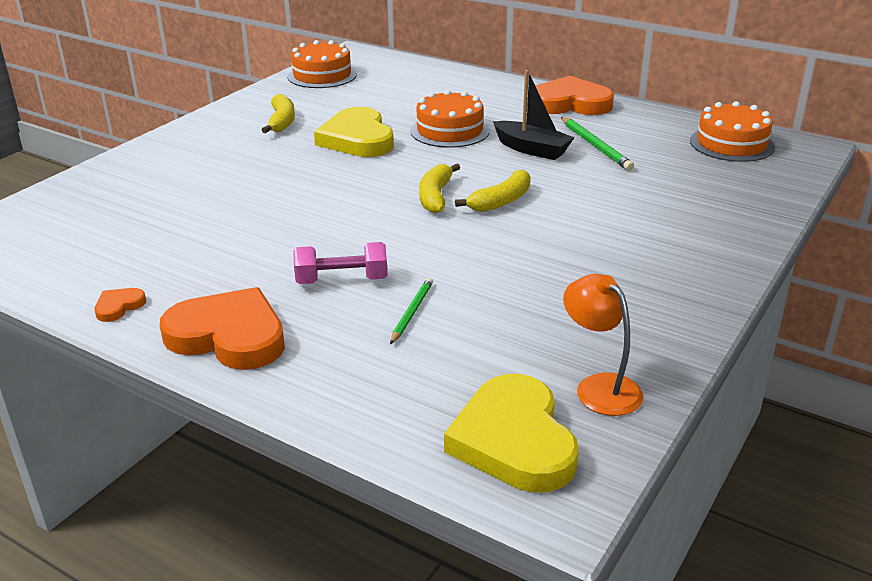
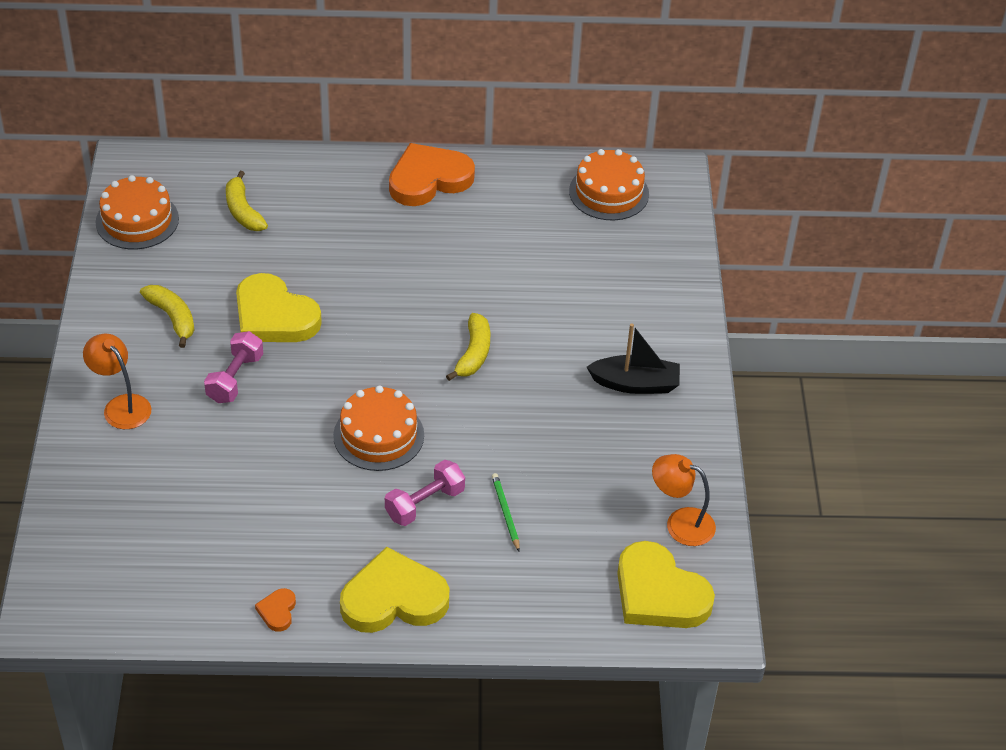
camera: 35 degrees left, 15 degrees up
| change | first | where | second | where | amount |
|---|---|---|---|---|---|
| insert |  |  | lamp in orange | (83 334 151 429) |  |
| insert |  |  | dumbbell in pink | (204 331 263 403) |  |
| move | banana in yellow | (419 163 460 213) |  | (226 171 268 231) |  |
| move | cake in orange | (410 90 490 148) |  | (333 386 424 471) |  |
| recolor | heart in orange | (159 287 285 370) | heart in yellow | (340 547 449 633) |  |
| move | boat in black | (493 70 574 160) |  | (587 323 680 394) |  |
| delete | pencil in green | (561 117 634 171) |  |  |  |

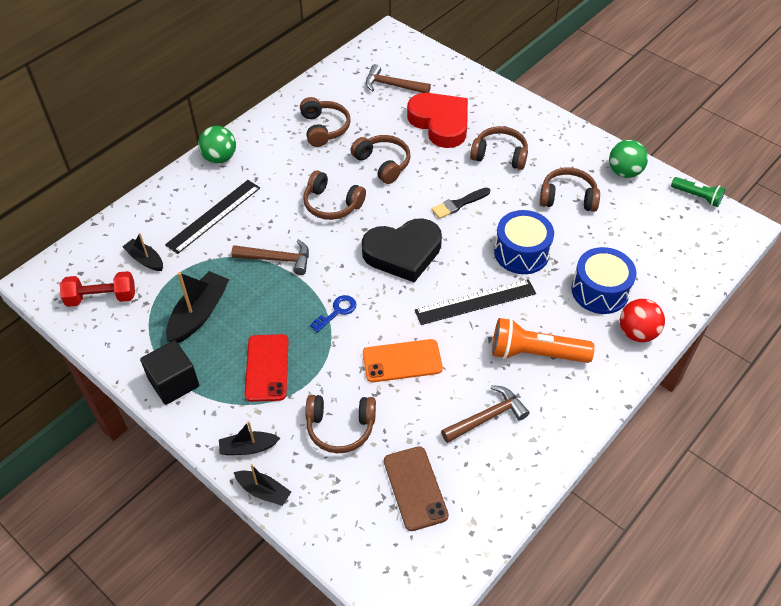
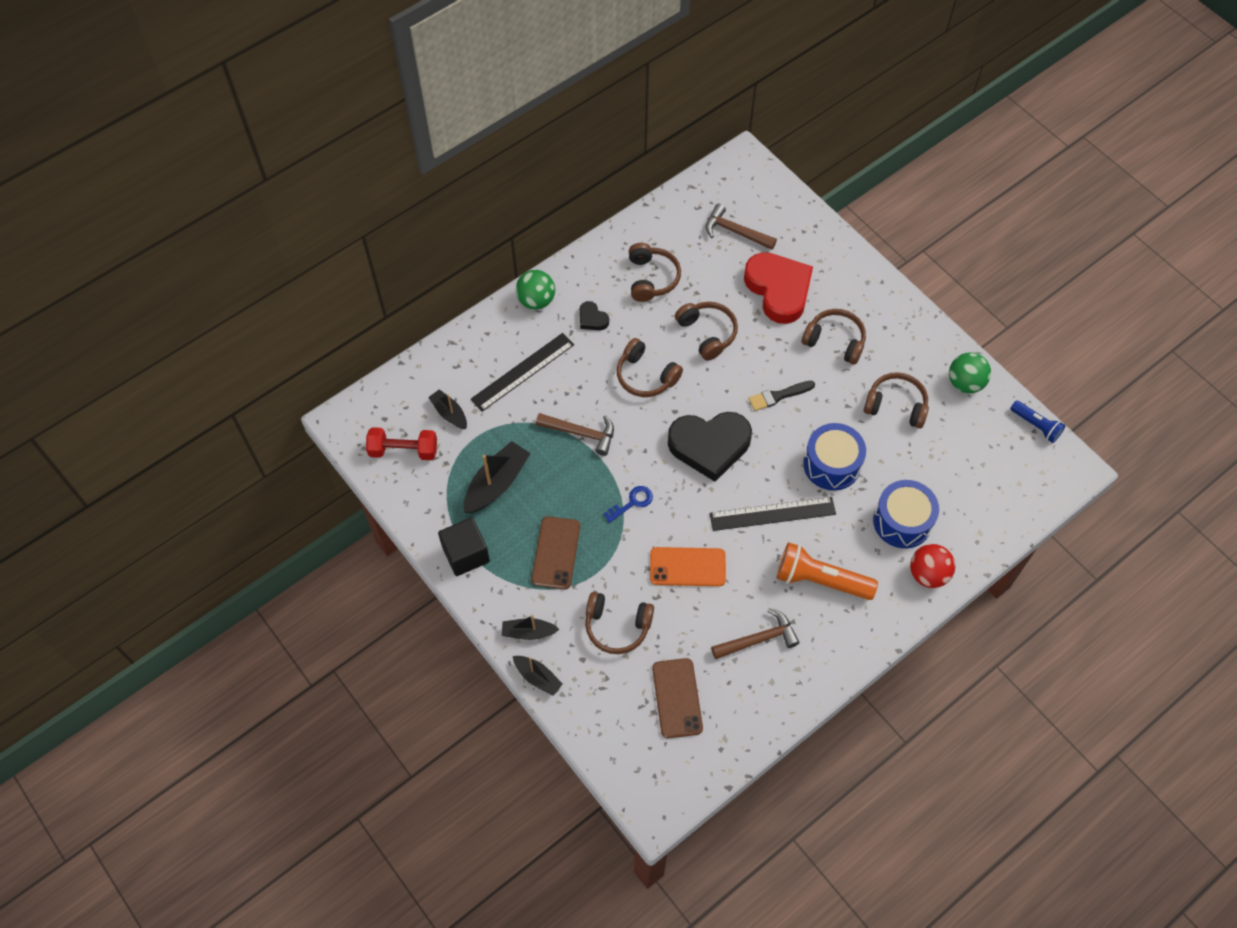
camera: 10 degrees right, 10 degrees up
| change | first | where | second | where | amount |
|---|---|---|---|---|---|
| recolor | phone in red | (245 334 289 402) | phone in brown | (531 516 580 589) |  |
| insert |  |  | heart in black | (580 301 609 330) |  |
| recolor | flashlight in green | (671 177 725 207) | flashlight in blue | (1010 400 1065 443) |  |

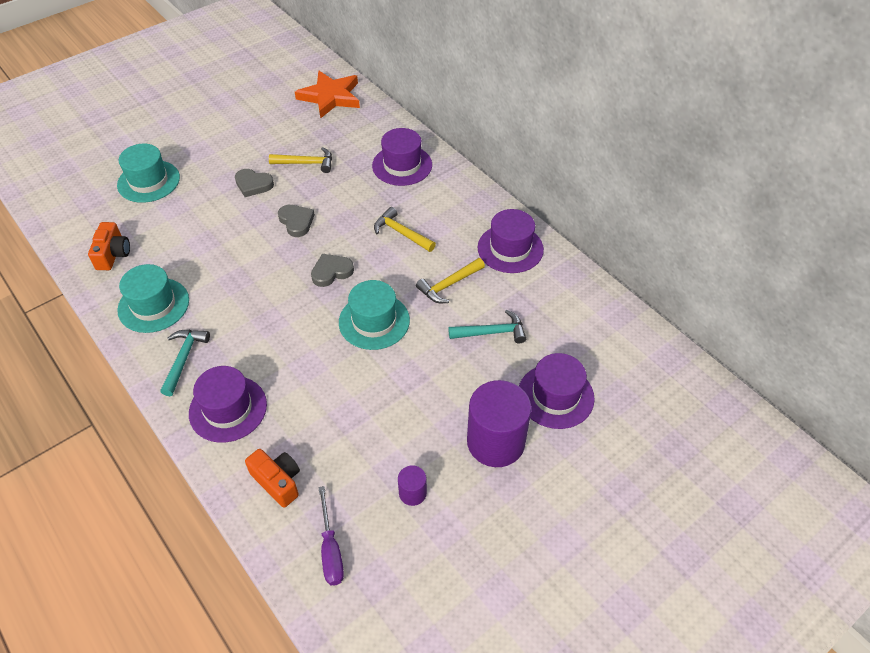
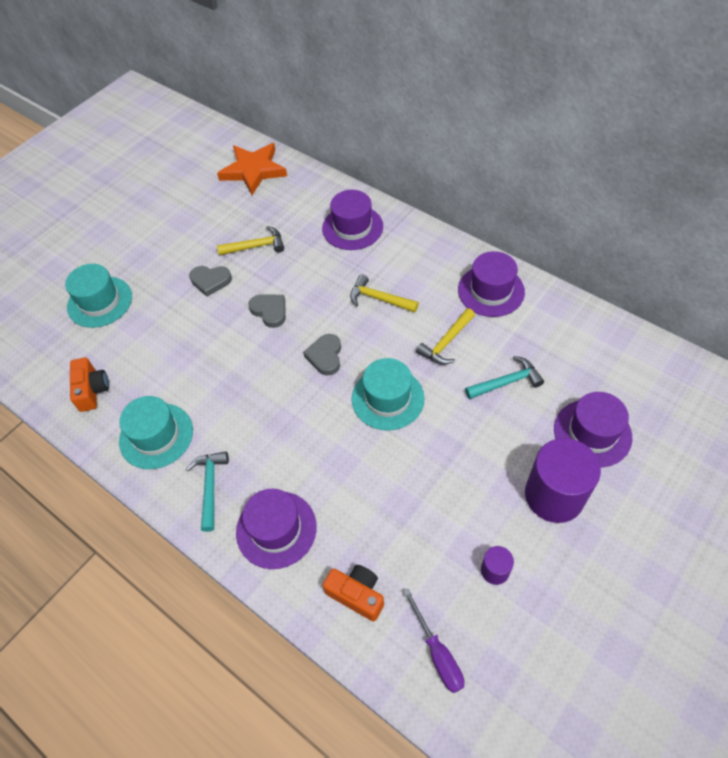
camera: 10 degrees left, 5 degrees up
| change | first | where | second | where | amount |
|---|---|---|---|---|---|
| rotate | heart in grey | (311 254 354 287) |  | (303 334 341 376) | 45 degrees counterclockwise |

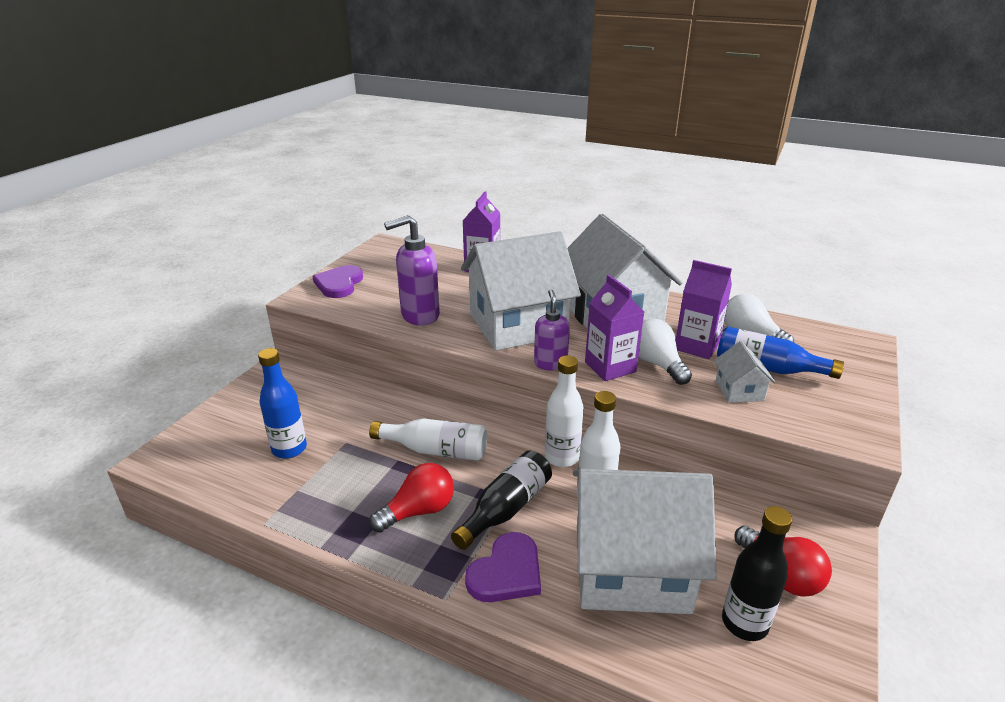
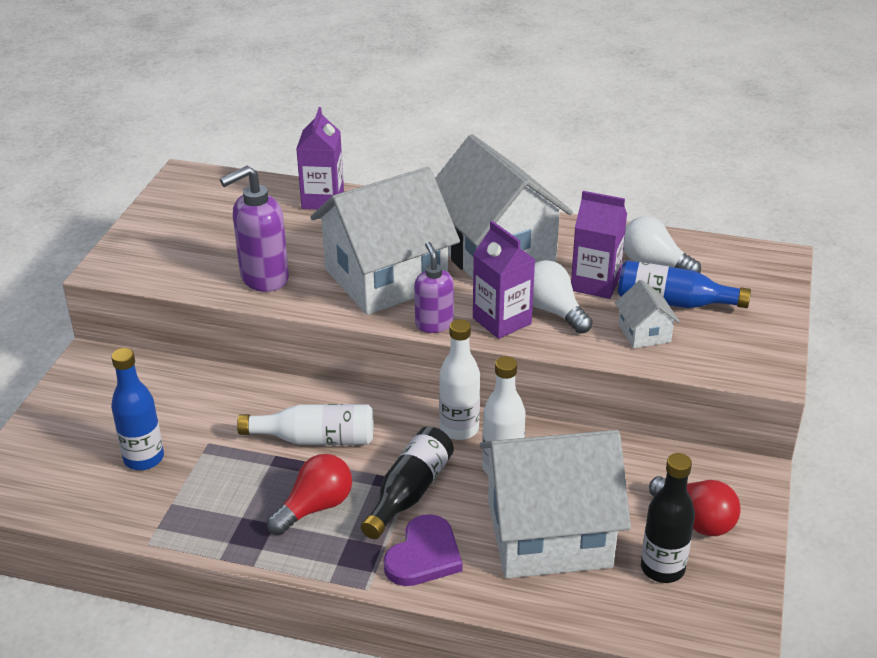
camera: 10 degrees left, 5 degrees up
| change | first | where | second | where | amount |
|---|---|---|---|---|---|
| delete | heart in purple | (313 265 363 298) |  |  |  |

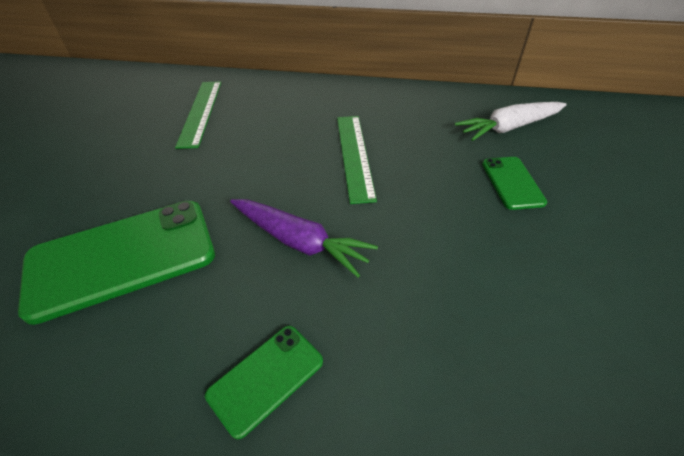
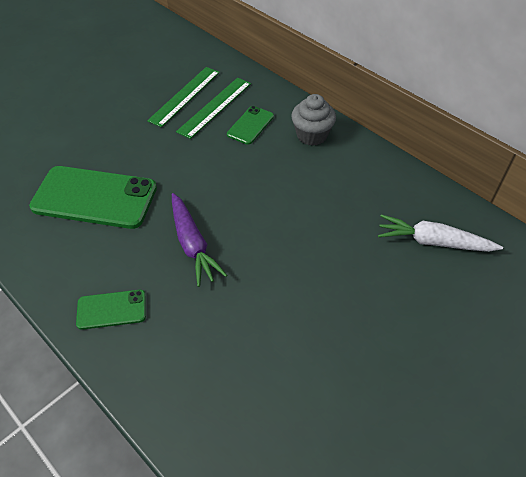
camera: 35 degrees right, 5 degrees up
| change | first | where | second | where | amount |
|---|---|---|---|---|---|
| move | ruler in green | (337 116 377 204) |  | (147 67 220 127) |  |
| move | phone in green | (482 157 547 210) |  | (227 106 274 145) |  |
| insert |  |  | cupcake in grey | (291 94 336 146) |  |

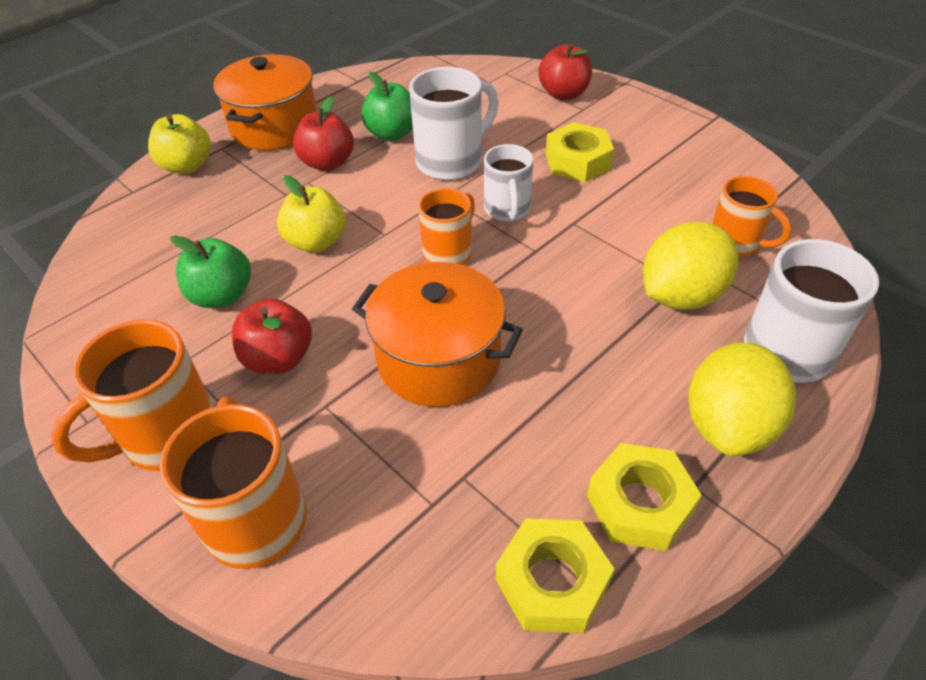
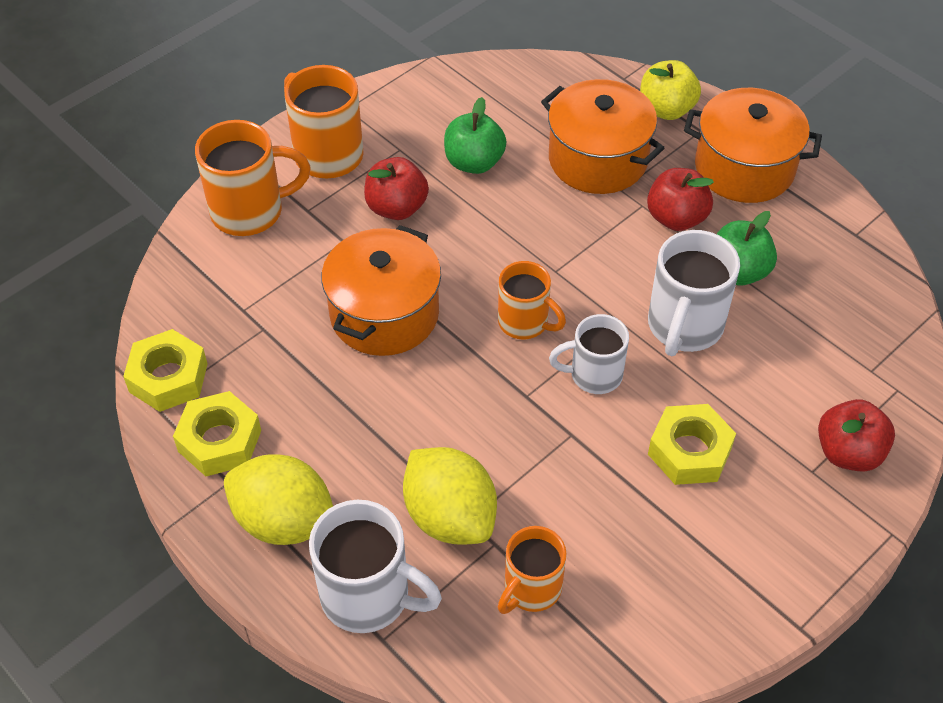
camera: 90 degrees right, 5 degrees up
| change | first | where | second | where | amount |
|---|---|---|---|---|---|
| insert |  |  | pot in orange | (541 79 664 194) |  |
| rotate | mug in white | (409 67 499 180) |  | (648 230 740 356) | 60 degrees clockwise |
| delete | apple in yellow | (277 175 346 253) |  |  |  |

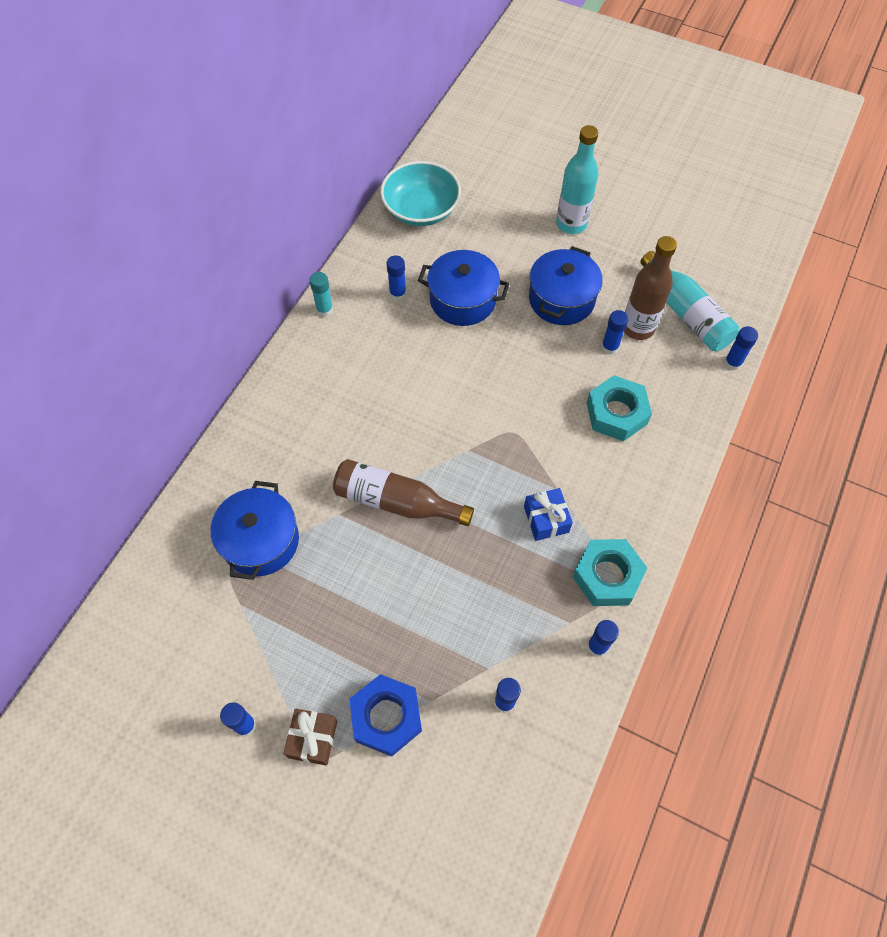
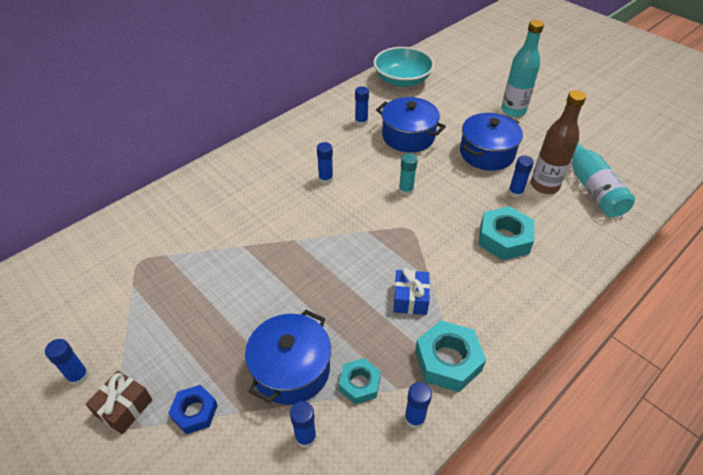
camera: 20 degrees right, 15 degrees down
| change | first | where | second | where | amount |
|---|---|---|---|---|---|
| resize | nut in blue | (349 674 422 757) |  | (168 385 218 434) | x0.62 |
| move | pot in blue | (211 481 299 580) |  | (245 310 331 405) |  |
| move | glue stick in blue | (724 326 758 370) |  | (317 142 333 184) |  |
| insert |  |  | nut in turquoise | (339 358 381 405) |  |
| move | glue stick in turquoise | (309 272 333 317) |  | (399 153 418 196) |  |
| delete | bottle in brown | (333 459 474 526) |  |  |  |

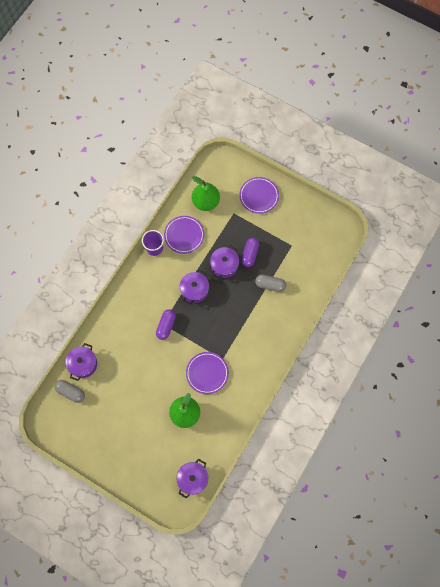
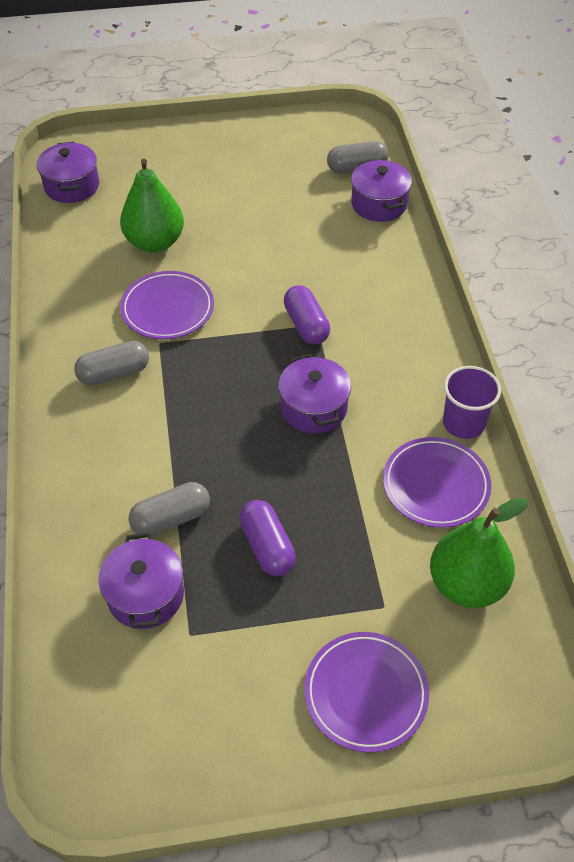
camera: 140 degrees right, 20 degrees down
| change | first | where | second | where | amount |
|---|---|---|---|---|---|
| insert |  |  | capsule in grey | (74 341 149 385) |  |
| move | pot in purple | (210 245 239 278) |  | (99 532 184 629) |  |

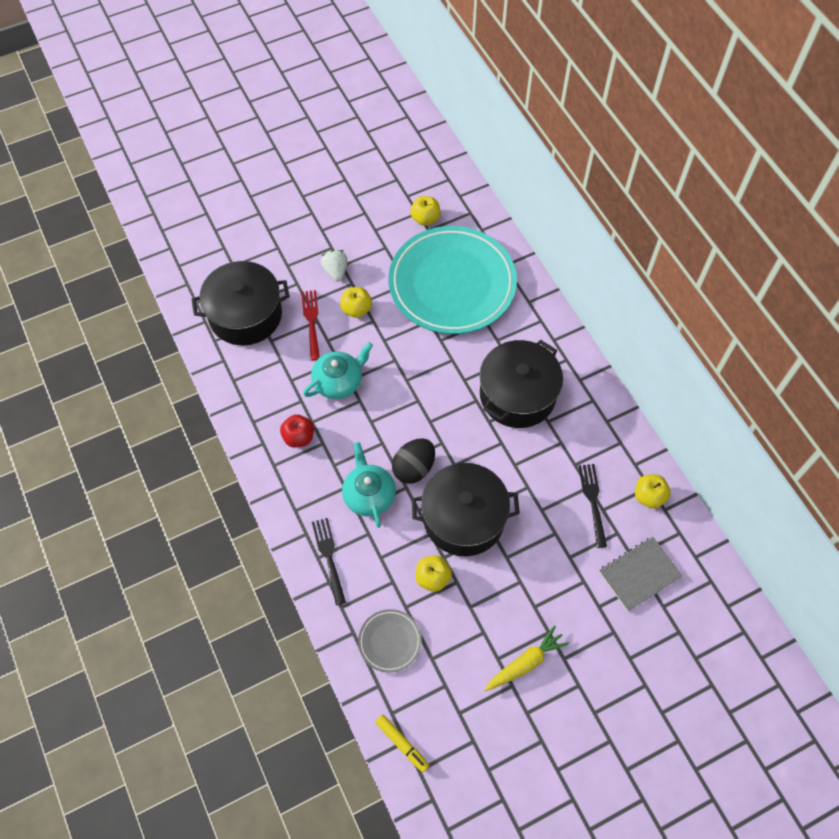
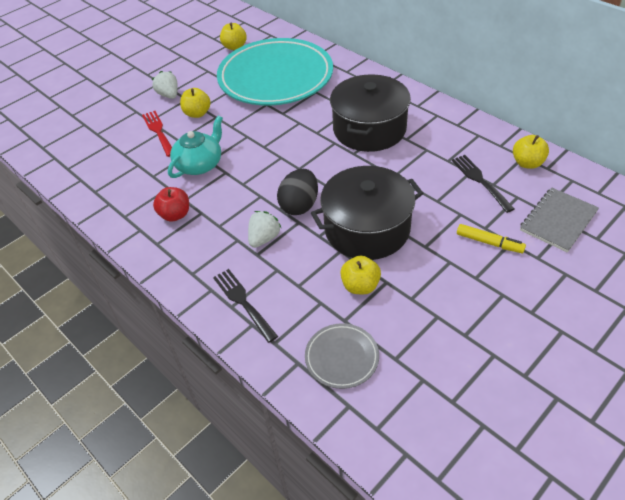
camera: 15 degrees left, 15 degrees down
| change | first | where | second | where | amount |
|---|---|---|---|---|---|
| replace | teapot in turquoise | (342 442 396 528) | strawberry in white | (248 211 281 248) |  |
| move | marker in yellow | (375 715 430 772) |  | (457 224 526 253) |  |
| delete | pot in black | (191 261 290 345) |  |  |  |
| delete | carrot in yellow | (485 625 569 691) |  |  |  |

